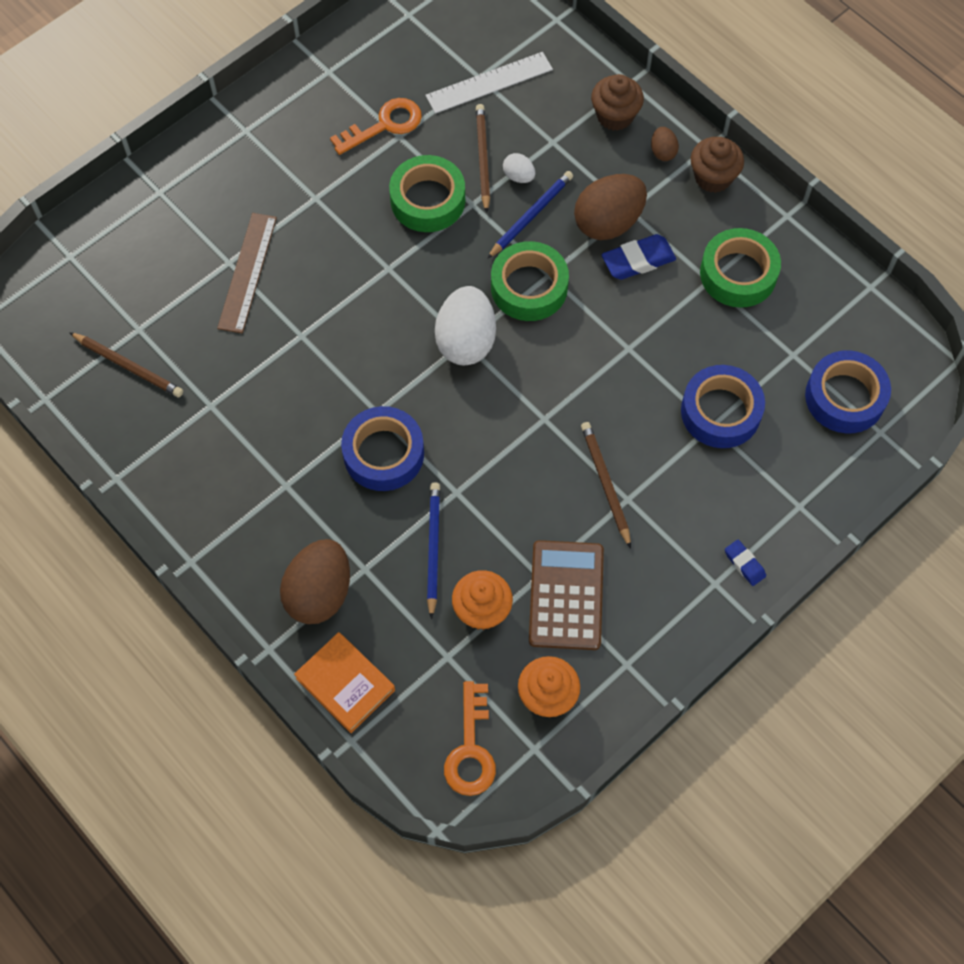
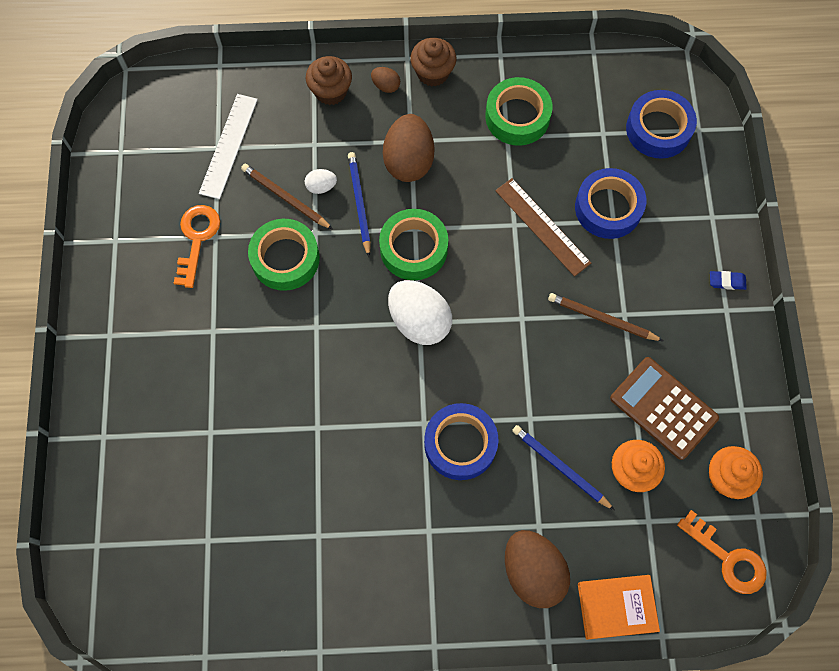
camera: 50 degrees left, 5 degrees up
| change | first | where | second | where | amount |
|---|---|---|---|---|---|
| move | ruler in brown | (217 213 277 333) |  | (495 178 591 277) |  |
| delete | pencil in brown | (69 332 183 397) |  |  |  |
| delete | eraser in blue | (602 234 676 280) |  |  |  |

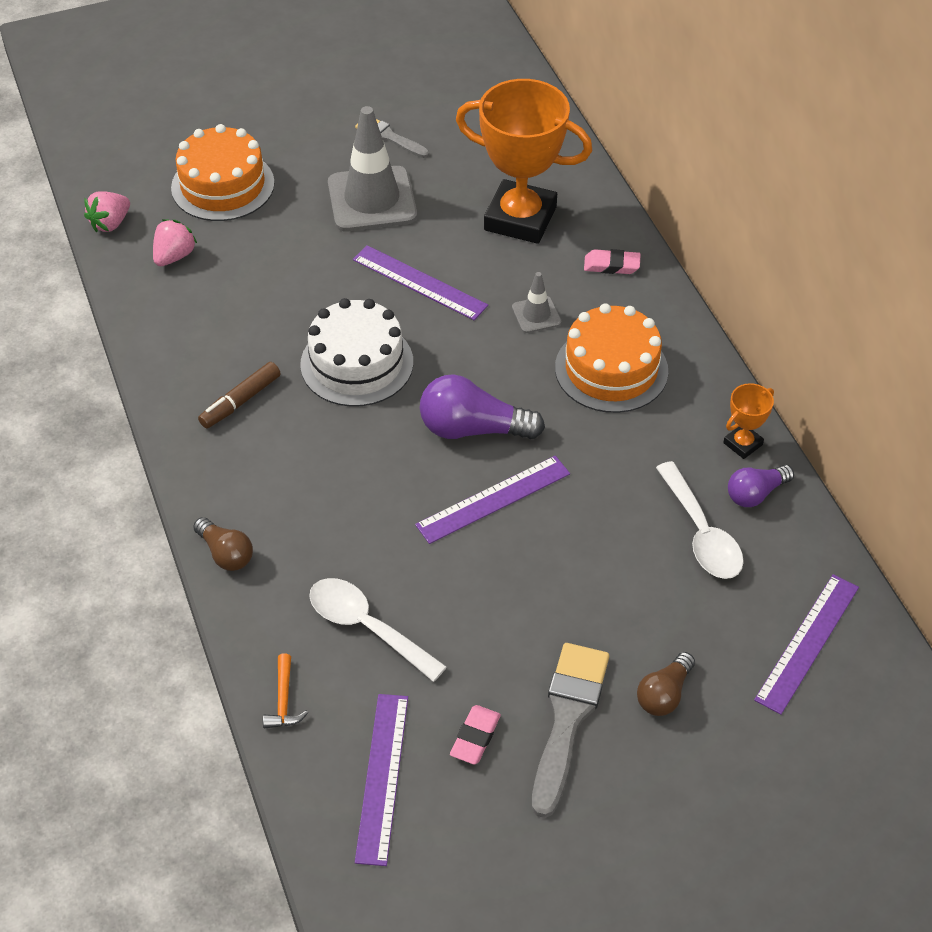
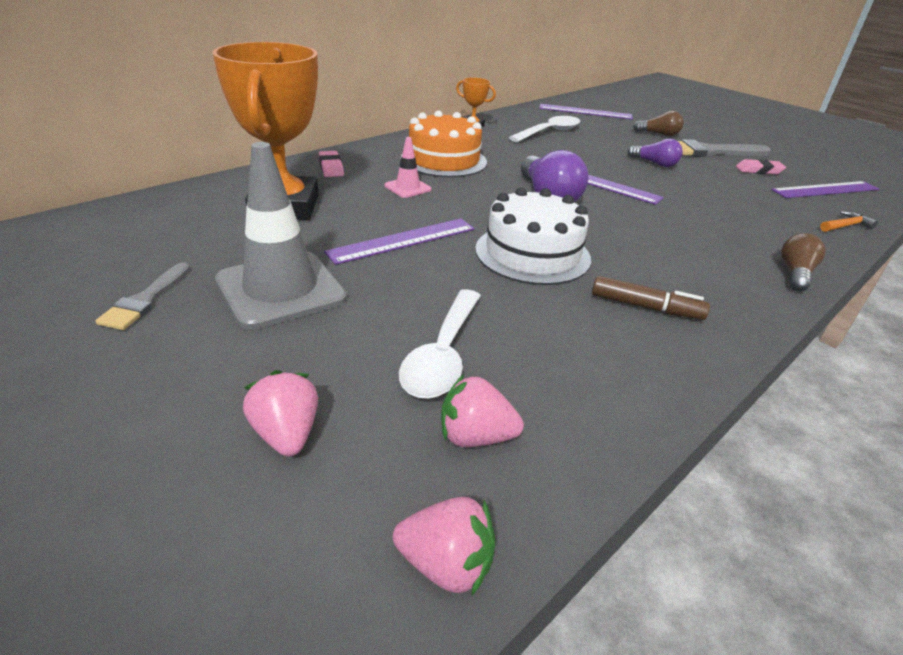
camera: 115 degrees left, 15 degrees down
| change | first | where | second | where | amount |
|---|---|---|---|---|---|
| replace | cake in orange | (171 124 275 221) | strawberry in pink | (243 370 318 457) |  |
| rotate | ruler in purple | (353 245 488 320) |  | (324 218 475 265) | 45 degrees clockwise |
| recolor | traffic cone in grey | (512 272 561 333) | traffic cone in pink | (385 137 431 198) |  |
| move | spoon in white | (309 578 447 682) |  | (399 289 481 399) |  |
| move | light bulb in purple | (728 465 794 507) |  | (628 138 683 167) |  |

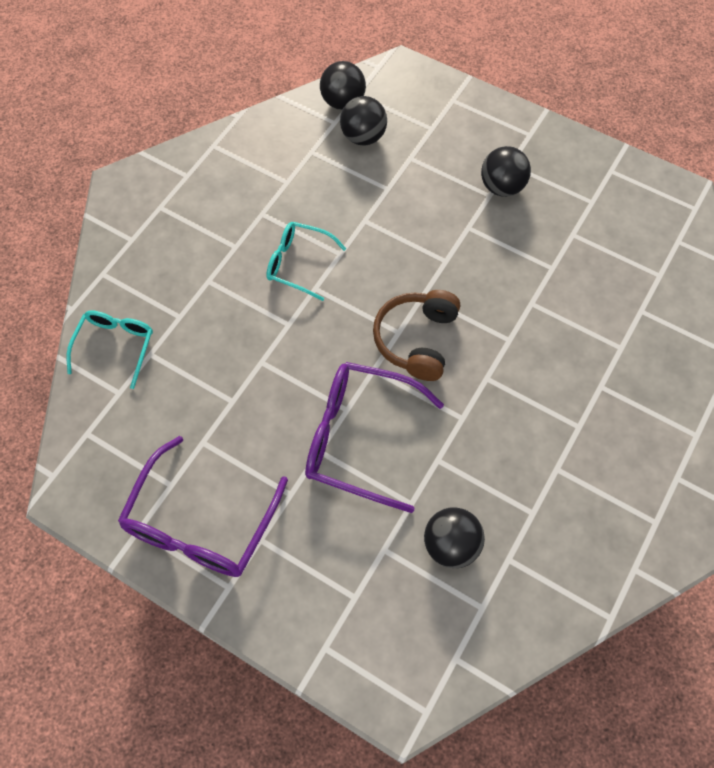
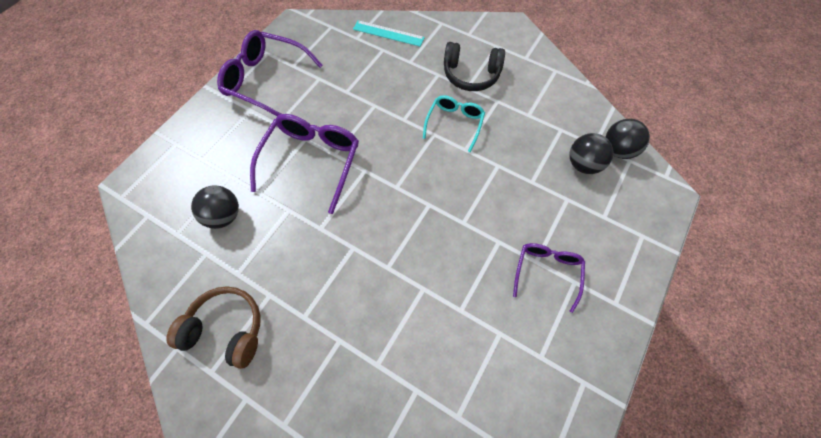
camera: 90 degrees right, 0 degrees up
| change | first | where | second | where | amount |
|---|---|---|---|---|---|
| move | headphones in brown | (373 290 460 381) |  | (166 286 261 369) |  |
| replace | glasses in turquoise | (67 310 153 389) | ruler in turquoise | (353 20 425 46) |  |
| insert |  |  | headphones in black | (444 42 505 91) |  |
| replace | ball in black | (481 146 531 197) | glasses in purple | (513 243 585 313) |  |

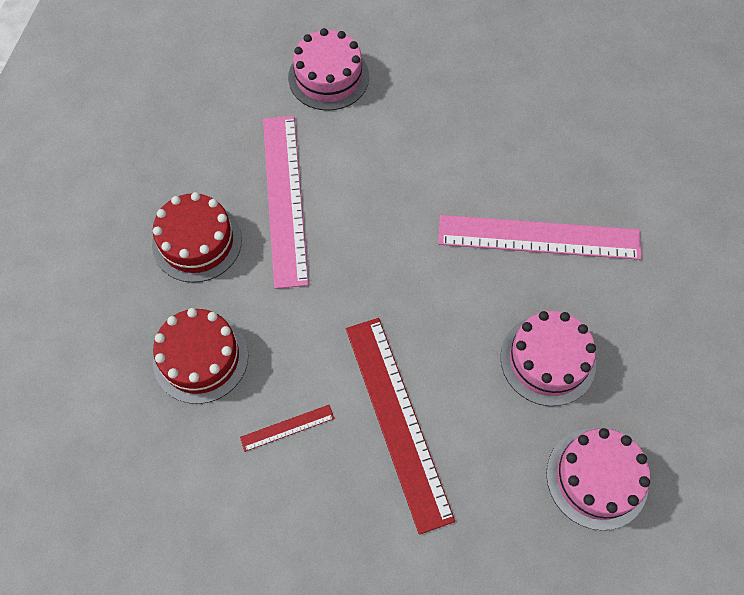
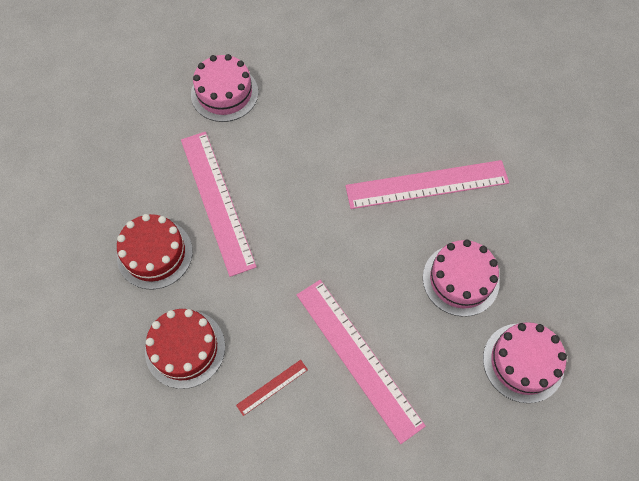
camera: 15 degrees left, 0 degrees up
| change | first | where | second | where | amount |
|---|---|---|---|---|---|
| recolor | ruler in red | (346 318 455 535) | ruler in pink | (297 280 426 444) |  |

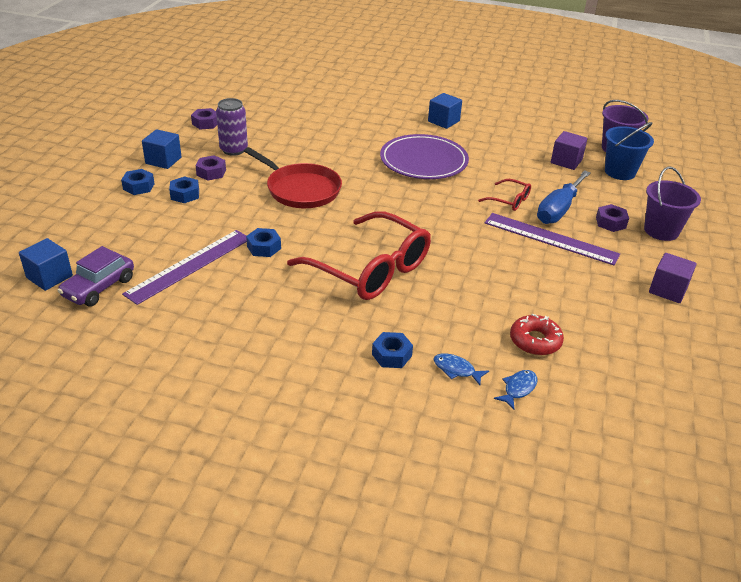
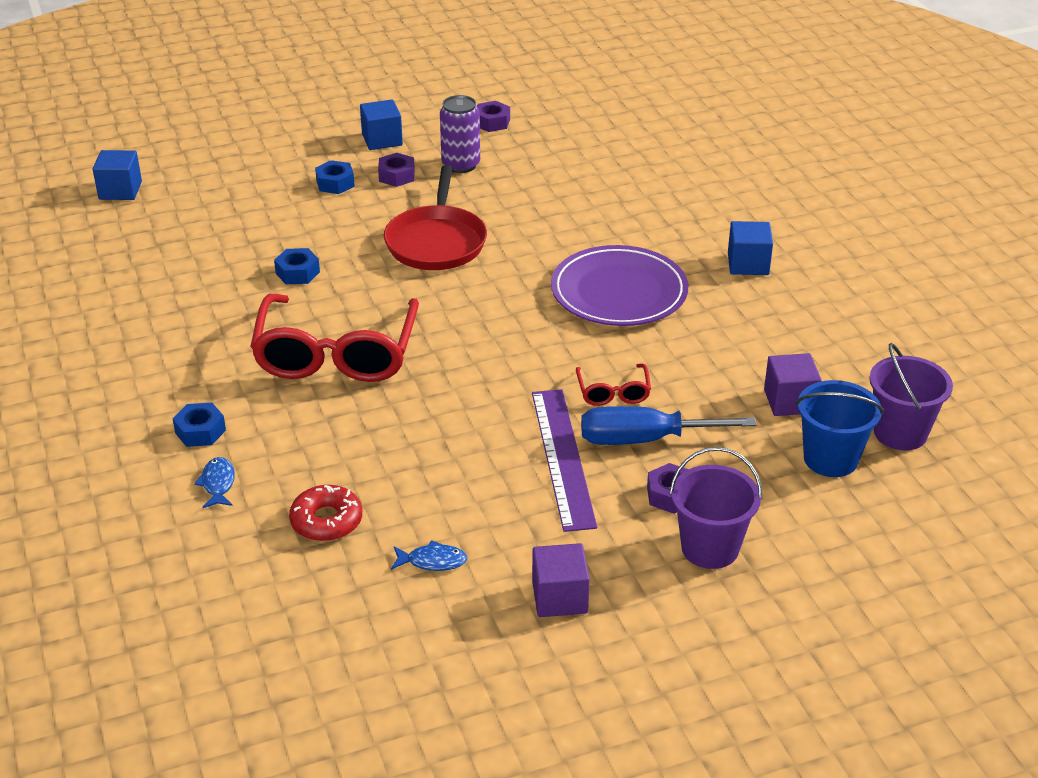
camera: 55 degrees right, 0 degrees up
| change | first | where | second | where | amount |
|---|---|---|---|---|---|
| move | fish in blue | (494 370 537 410) |  | (391 540 467 571) |  |
| delete | car in purple | (57 246 134 306) |  |  |  |
| delete | nut in blue | (121 169 155 195) |  |  |  |
| delete | ruler in purple | (122 230 247 305) |  |  |  |

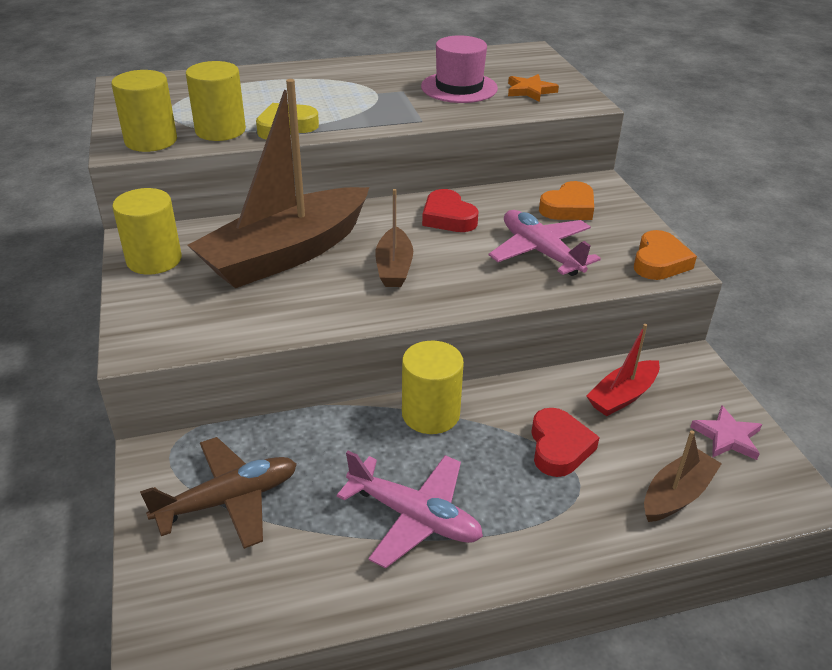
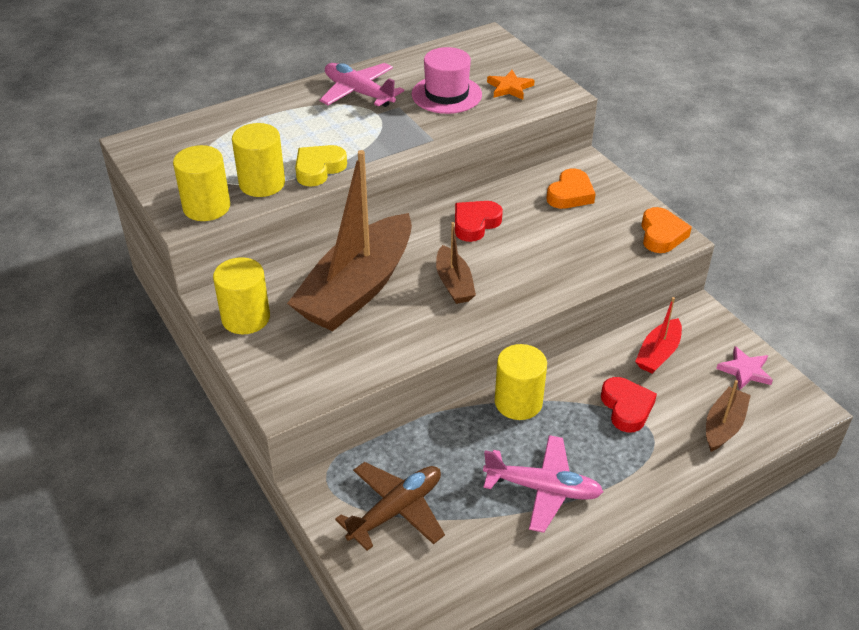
camera: 15 degrees left, 5 degrees up
| change | first | where | second | where | amount |
|---|---|---|---|---|---|
| move | plane in pink | (489 210 601 276) |  | (320 63 404 107) |  |
| rotate | heart in red | (422 189 478 232) |  | (455 201 503 242) | 90 degrees clockwise |

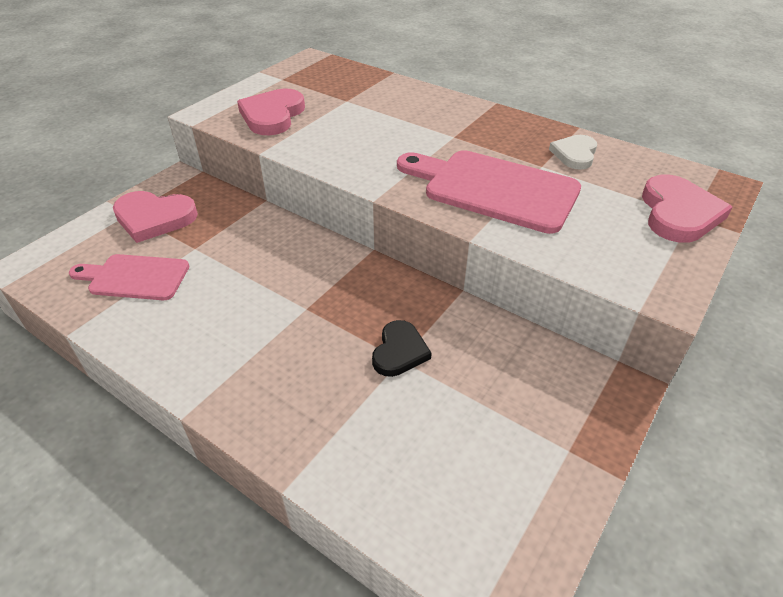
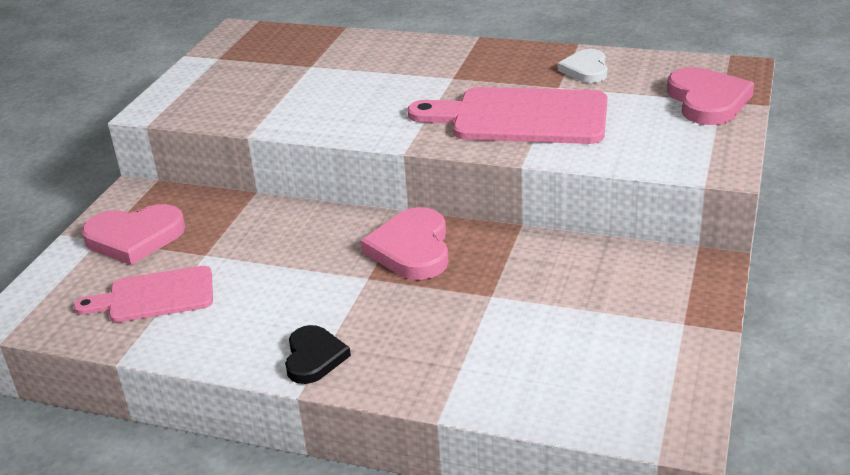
camera: 15 degrees left, 10 degrees down
| change | first | where | second | where | amount |
|---|---|---|---|---|---|
| move | heart in black | (372 320 431 377) |  | (285 325 351 384) |  |
| move | heart in pink | (237 89 305 135) |  | (361 207 449 280) |  |

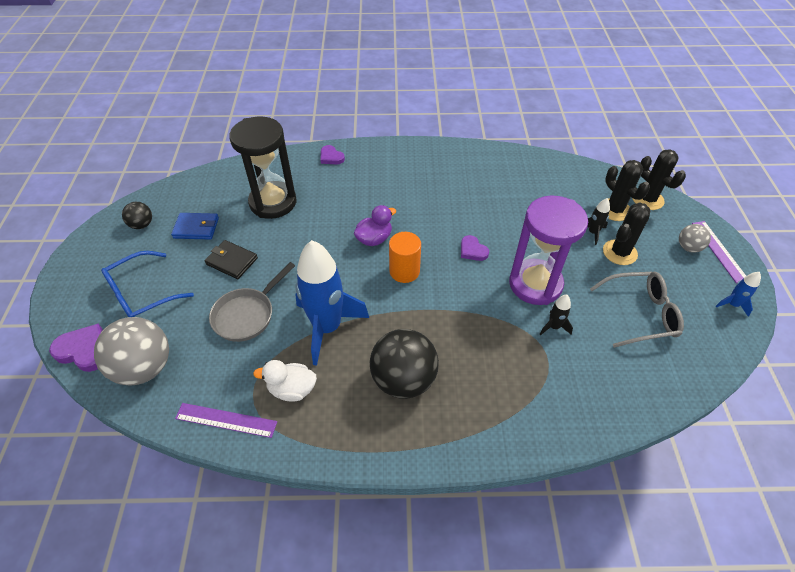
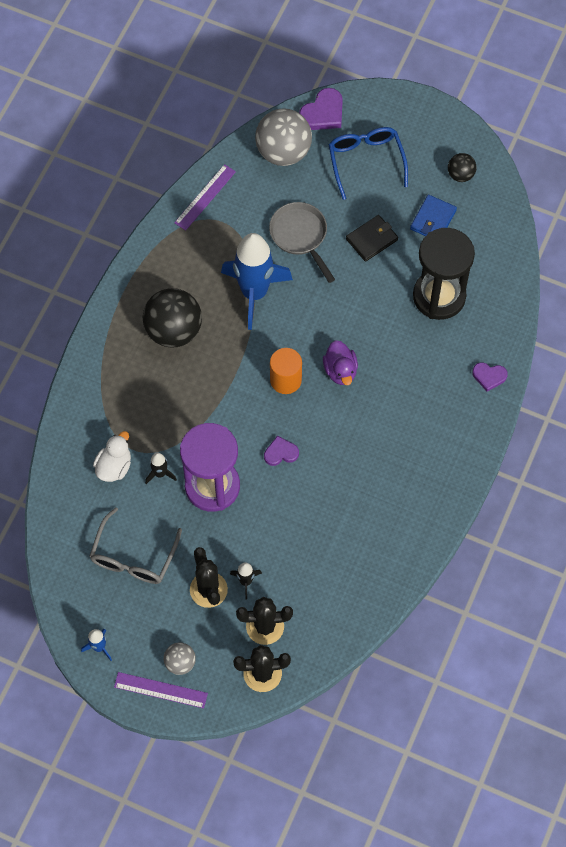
camera: 115 degrees right, 15 degrees up
| change | first | where | second | where | amount |
|---|---|---|---|---|---|
| move | duck in white | (253 360 317 402) |  | (93 431 131 482) |  |
| rotate | heart in purple | (320 145 345 164) |  | (472 362 508 392) | 150 degrees counterclockwise |

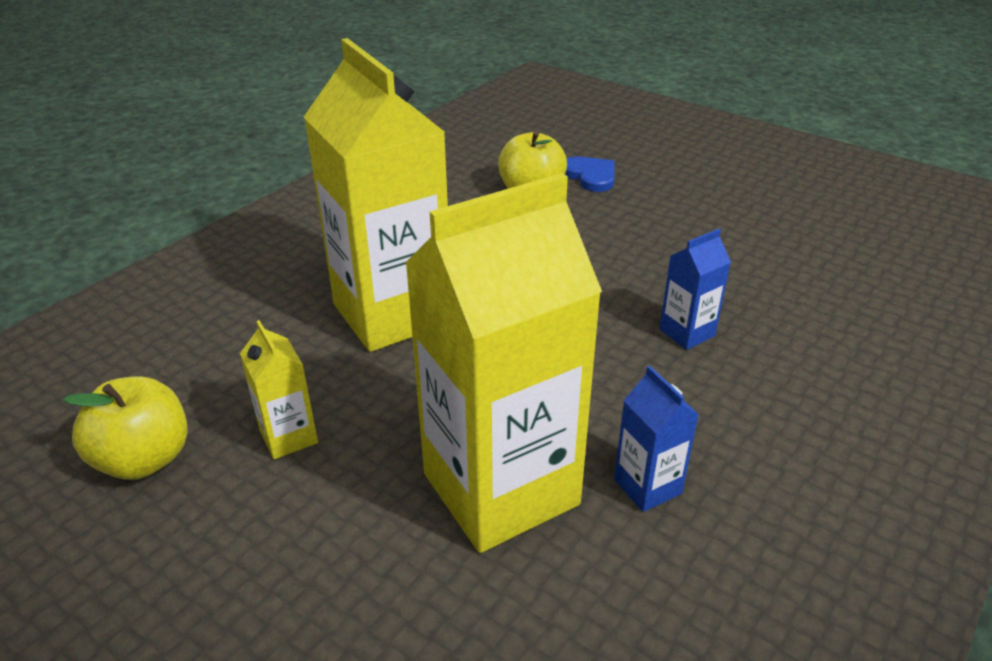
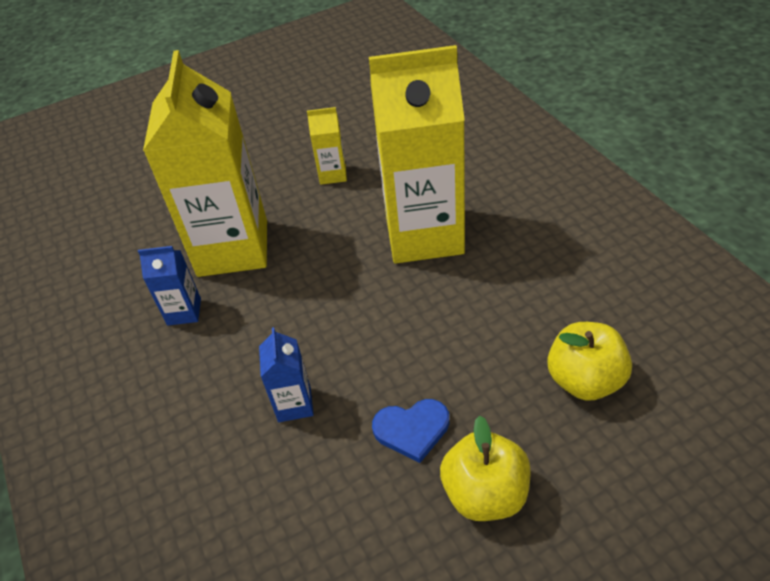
camera: 120 degrees right, 10 degrees up
| change | first | where | second | where | amount |
|---|---|---|---|---|---|
| move | heart in blue | (565 156 615 192) |  | (372 399 450 463) |  |
| move | apple in yellow | (63 376 188 480) |  | (440 416 531 521) |  |

